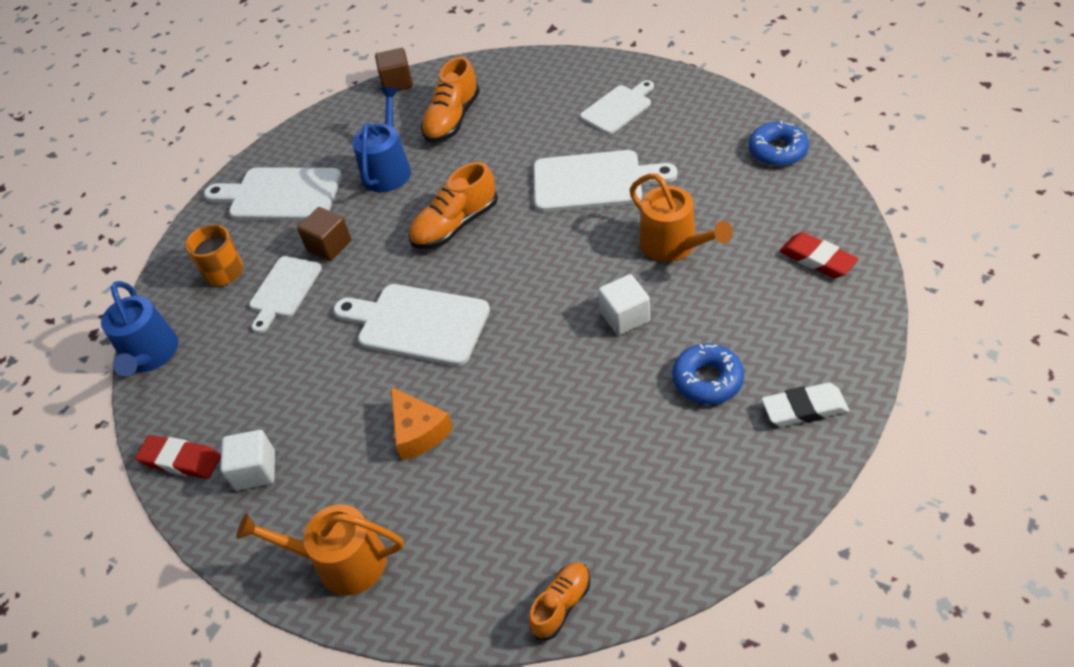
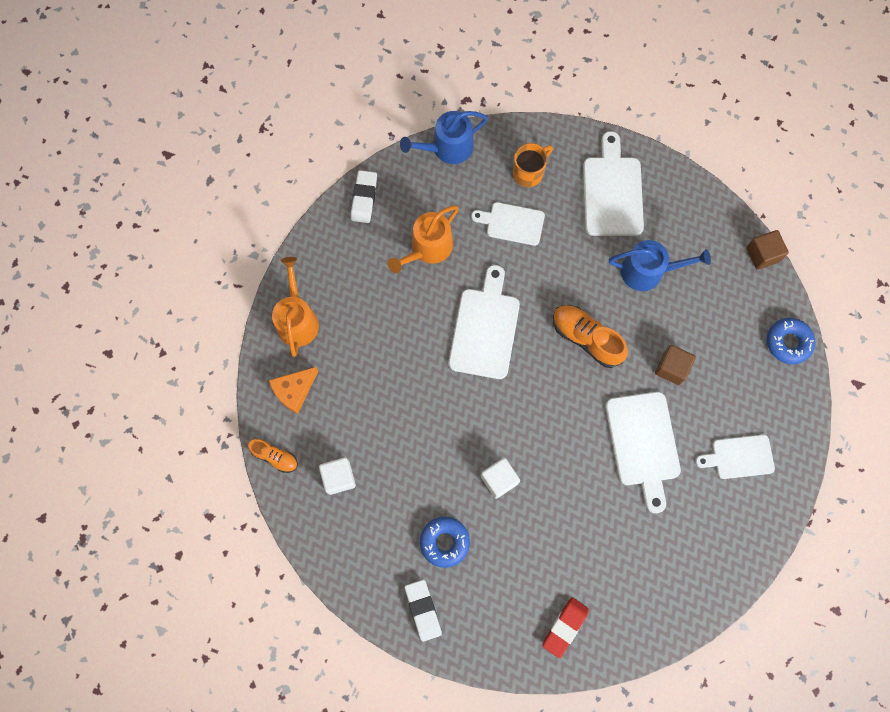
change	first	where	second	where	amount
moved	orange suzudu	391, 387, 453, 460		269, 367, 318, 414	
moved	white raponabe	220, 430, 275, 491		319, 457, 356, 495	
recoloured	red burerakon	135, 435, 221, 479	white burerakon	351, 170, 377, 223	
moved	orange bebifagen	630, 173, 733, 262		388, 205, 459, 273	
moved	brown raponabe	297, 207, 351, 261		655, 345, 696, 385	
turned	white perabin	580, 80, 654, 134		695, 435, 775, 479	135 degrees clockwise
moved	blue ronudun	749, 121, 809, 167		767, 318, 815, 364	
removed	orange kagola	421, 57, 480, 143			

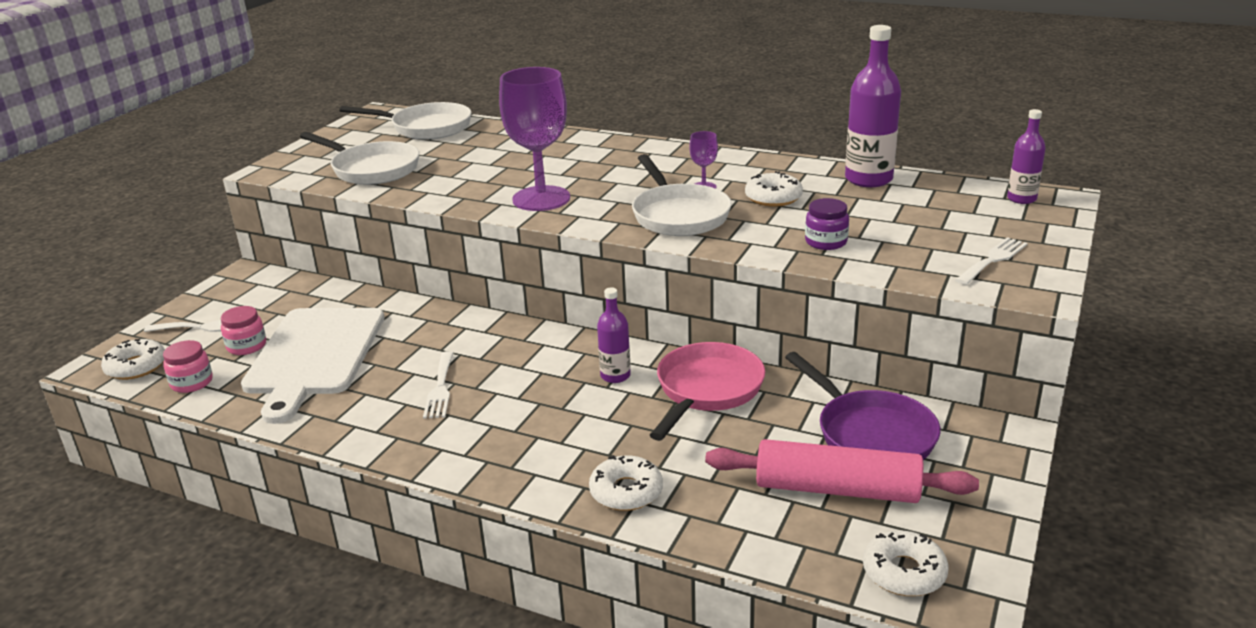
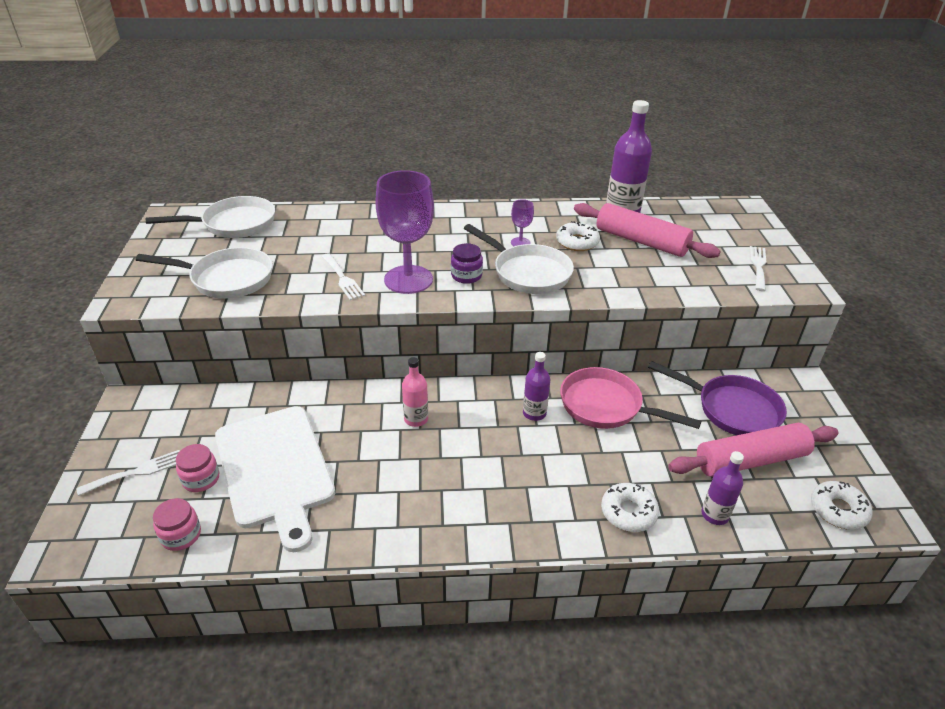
change	first	where	second	where	amount
moved	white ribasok	423, 351, 454, 419		322, 253, 365, 300	
added			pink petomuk	402, 357, 428, 427	
moved	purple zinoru	805, 198, 849, 250		451, 243, 483, 284	
turned	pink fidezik	650, 342, 765, 441		560, 367, 701, 429	60 degrees counterclockwise
added			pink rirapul	574, 203, 721, 258	
moved	purple petomuk	1007, 109, 1046, 204		701, 451, 744, 525	
removed	white ronudun	101, 339, 165, 380			

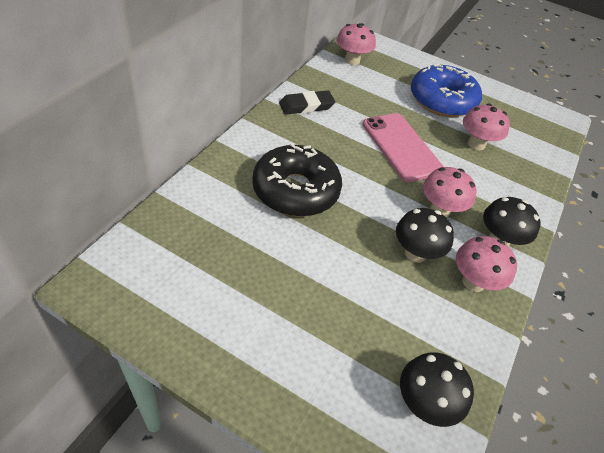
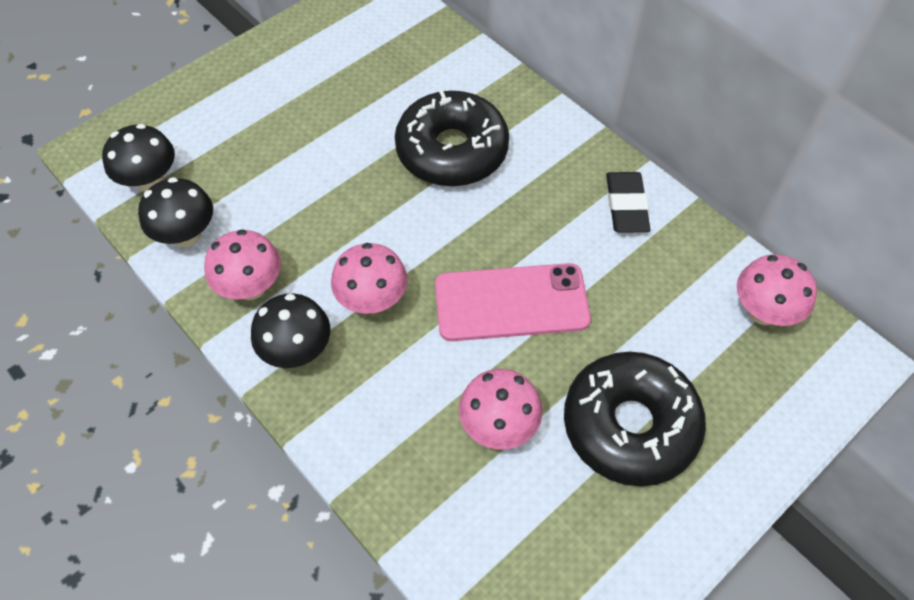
change	first	where	second	where	amount
moved	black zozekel	396, 208, 454, 263		138, 177, 213, 247	
recoloured	blue ronudun	411, 64, 482, 117	black ronudun	564, 351, 706, 486	

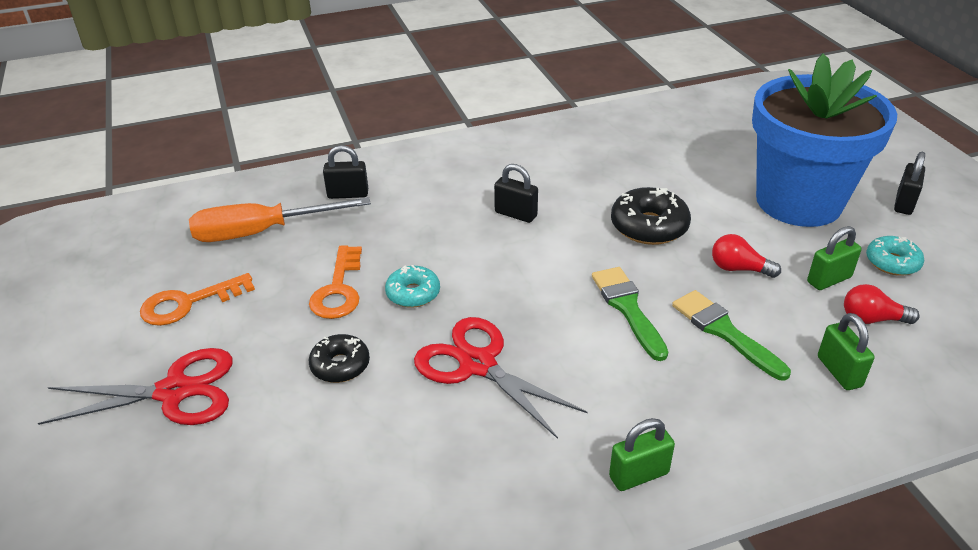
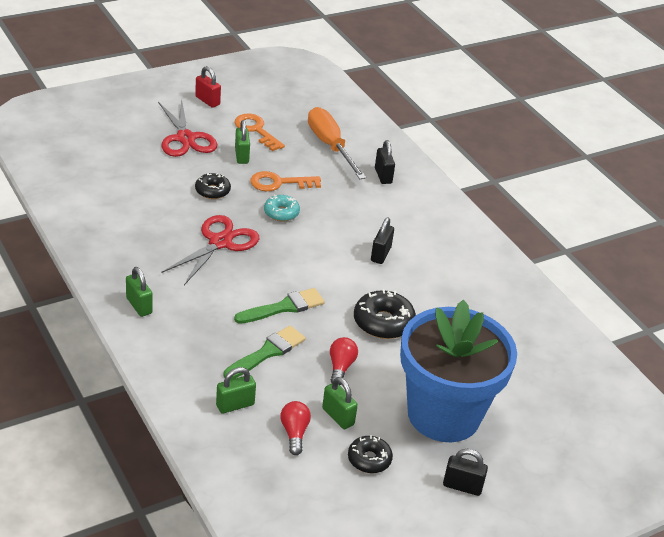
change	first	where	second	where	amount
added			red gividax	195, 66, 221, 108	
added			green gividax	235, 120, 250, 164	
recoloured	turquoise ronudun	866, 236, 924, 276	black ronudun	348, 435, 393, 473	

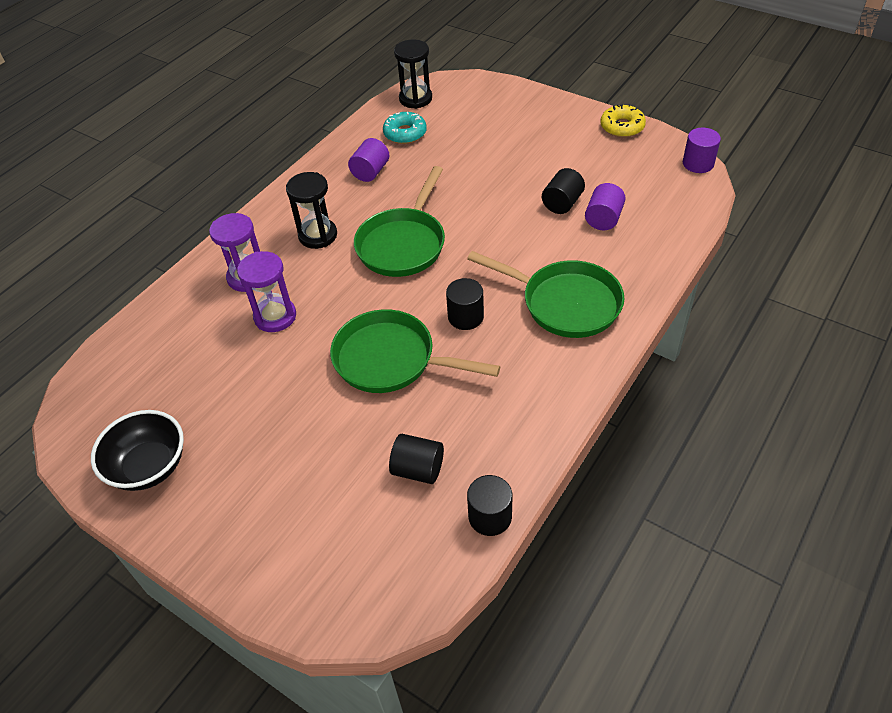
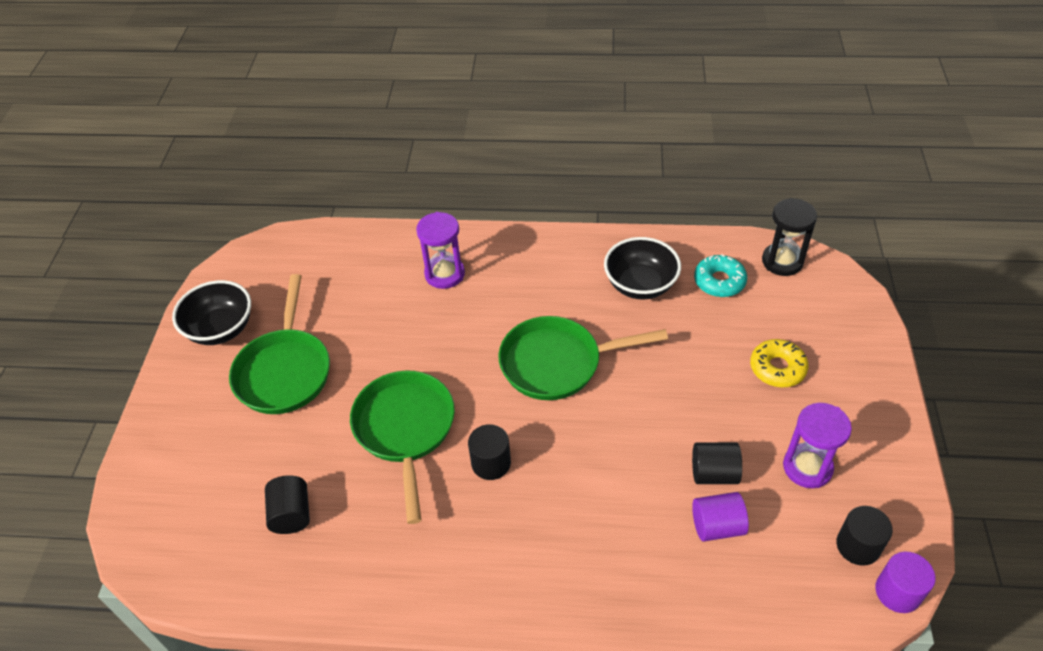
change	first	where	second	where	amount
moved	green fidezik	467, 251, 624, 338		229, 274, 330, 414	
replaced	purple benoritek	348, 138, 389, 182	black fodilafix	604, 237, 681, 300	
moved	yellow ronudun	600, 104, 646, 137		750, 339, 808, 387	
moved	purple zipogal	237, 251, 296, 332		783, 403, 852, 488	
moved	black benoritek	467, 475, 512, 536		836, 506, 893, 566	
removed	black zipogal	286, 172, 337, 249			

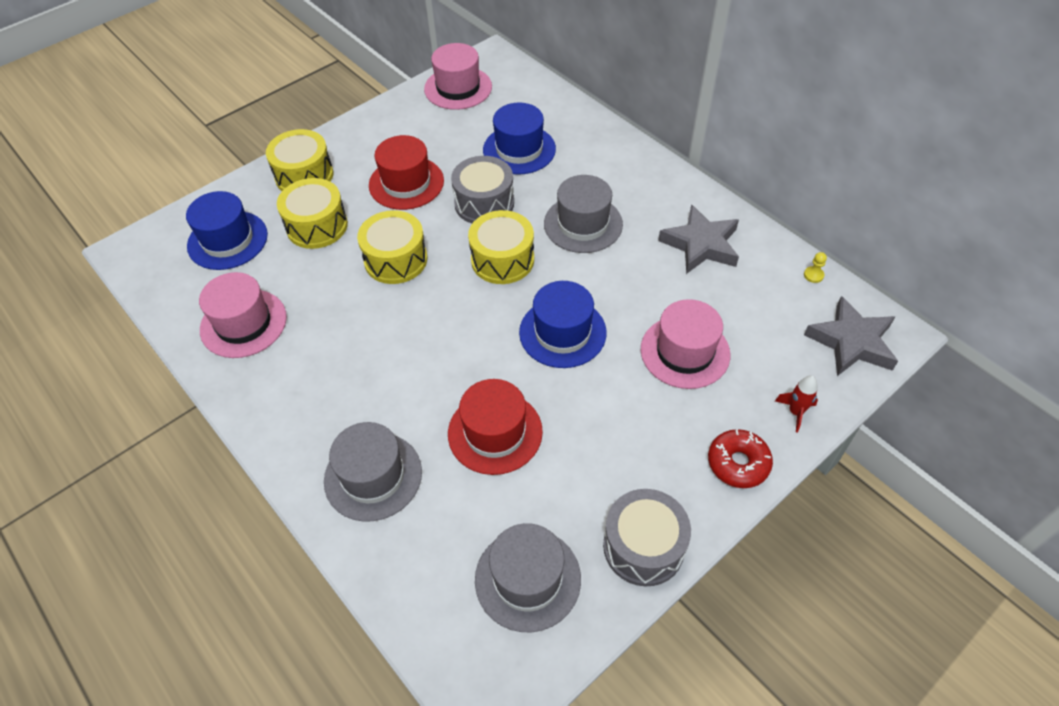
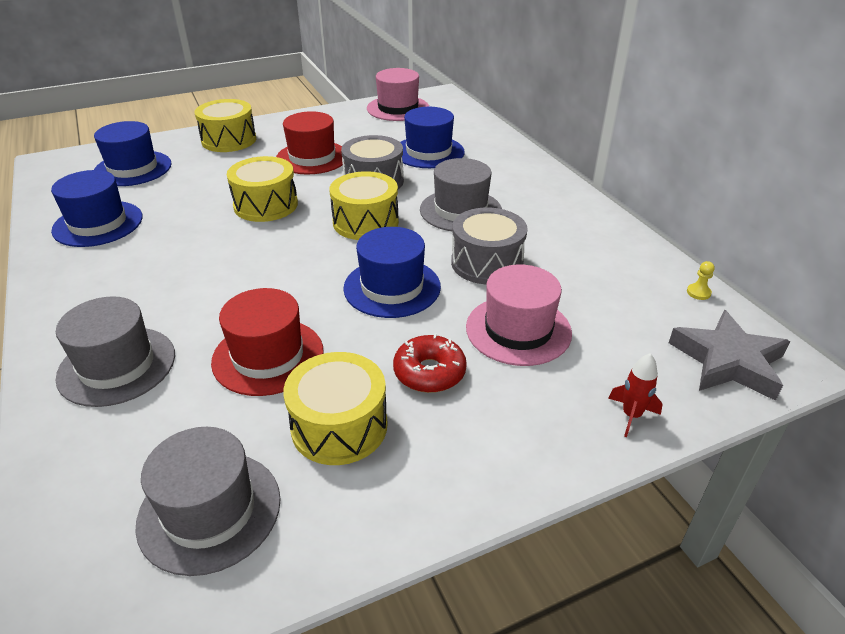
change	first	where	second	where	amount
recoloured	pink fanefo	199, 272, 287, 358	blue fanefo	51, 170, 143, 247	
moved	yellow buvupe	277, 178, 348, 249		283, 352, 388, 465	
moved	red ronudun	708, 429, 773, 488		393, 333, 467, 393	
moved	grey buvupe	603, 489, 691, 587		451, 207, 527, 284	
removed	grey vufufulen	658, 205, 739, 274			

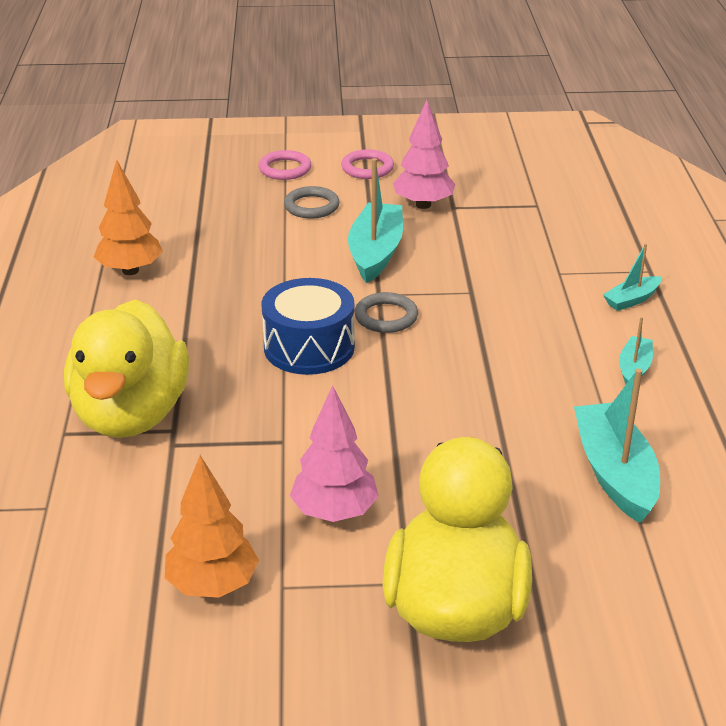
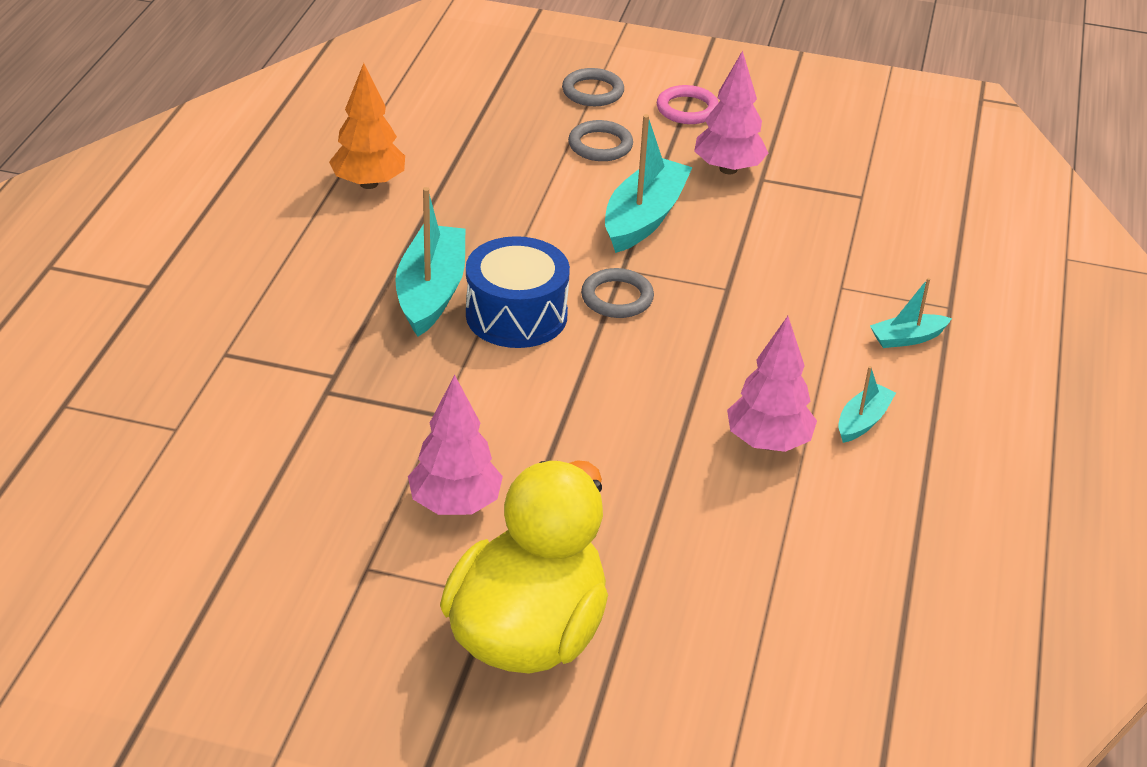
change	first	where	second	where	amount
moved	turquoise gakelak	574, 369, 660, 523		395, 187, 465, 337	
recoloured	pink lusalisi	258, 150, 311, 180	grey lusalisi	562, 68, 624, 106	
added			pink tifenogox	727, 316, 817, 452	
removed	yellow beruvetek	64, 299, 189, 438			
removed	orange tifenogox	165, 455, 259, 598			

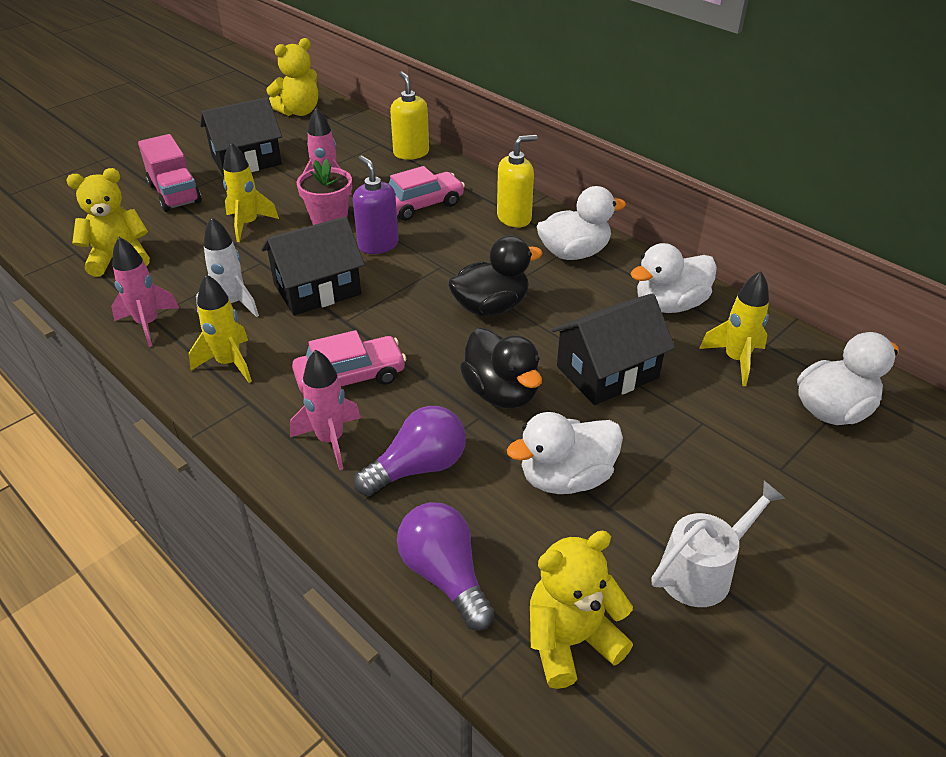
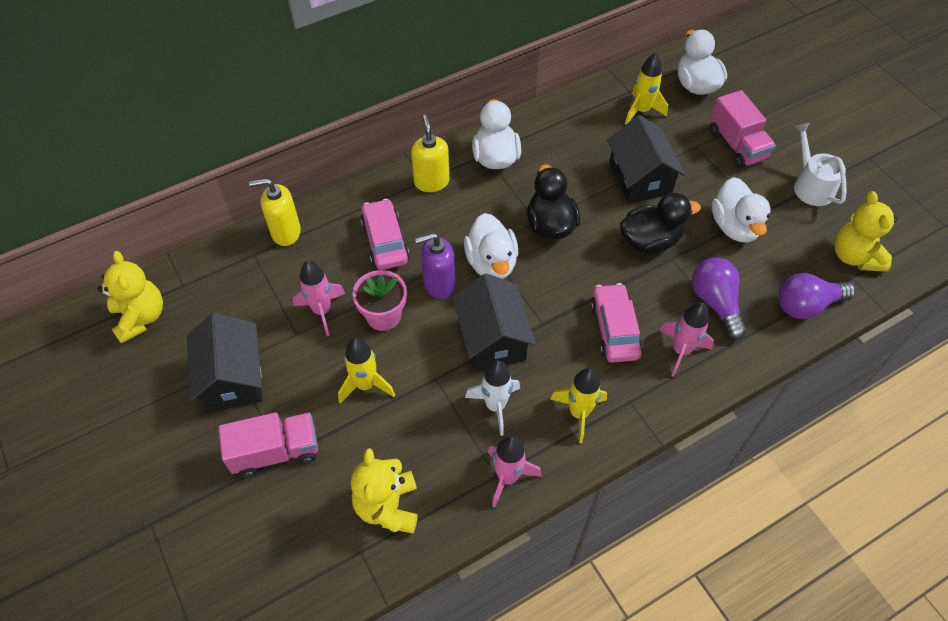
change	first	where	second	where	amount
moved	white beruvetek	630, 243, 717, 313		464, 213, 518, 279	
added			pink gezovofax	710, 90, 776, 168	

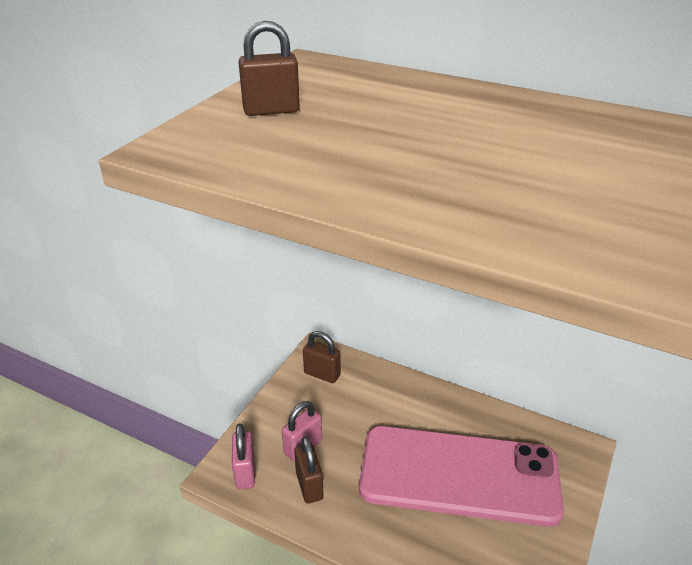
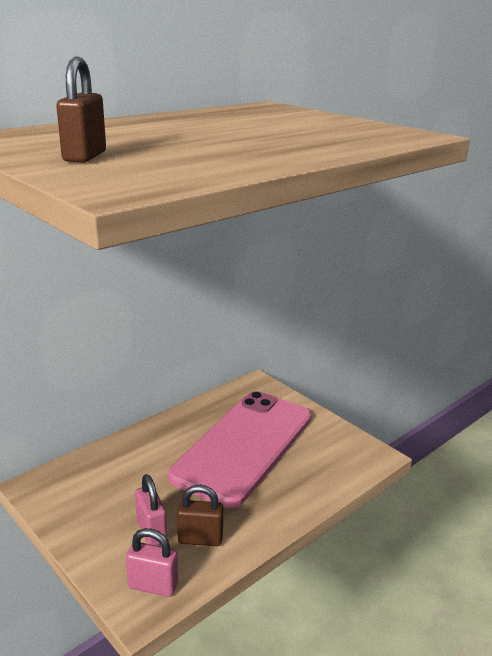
change	first	where	second	where	amount
removed	brown gividax	303, 331, 341, 383			

